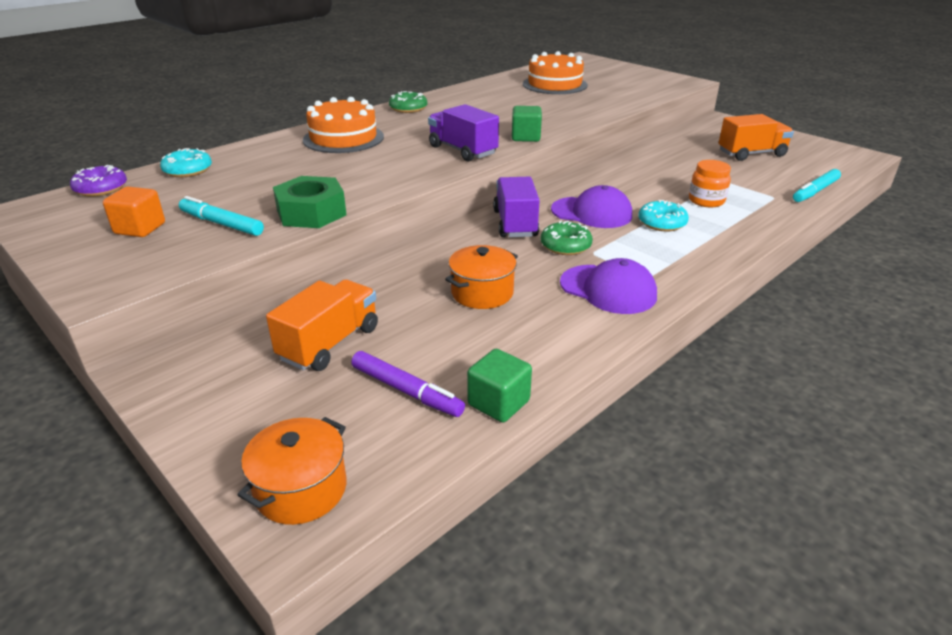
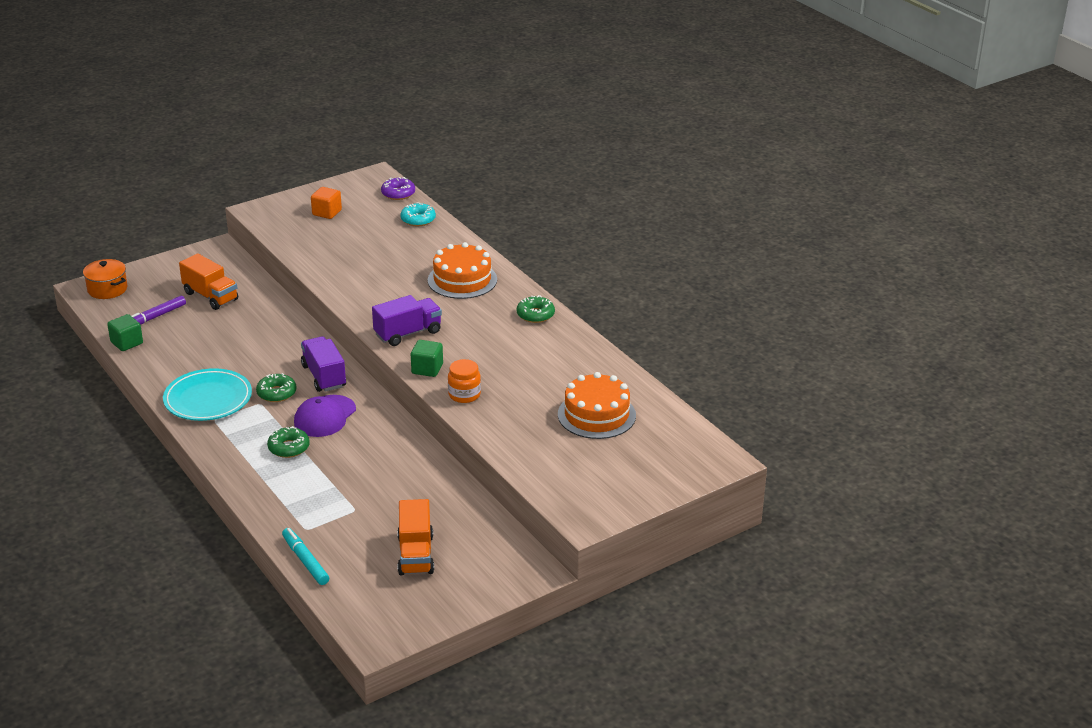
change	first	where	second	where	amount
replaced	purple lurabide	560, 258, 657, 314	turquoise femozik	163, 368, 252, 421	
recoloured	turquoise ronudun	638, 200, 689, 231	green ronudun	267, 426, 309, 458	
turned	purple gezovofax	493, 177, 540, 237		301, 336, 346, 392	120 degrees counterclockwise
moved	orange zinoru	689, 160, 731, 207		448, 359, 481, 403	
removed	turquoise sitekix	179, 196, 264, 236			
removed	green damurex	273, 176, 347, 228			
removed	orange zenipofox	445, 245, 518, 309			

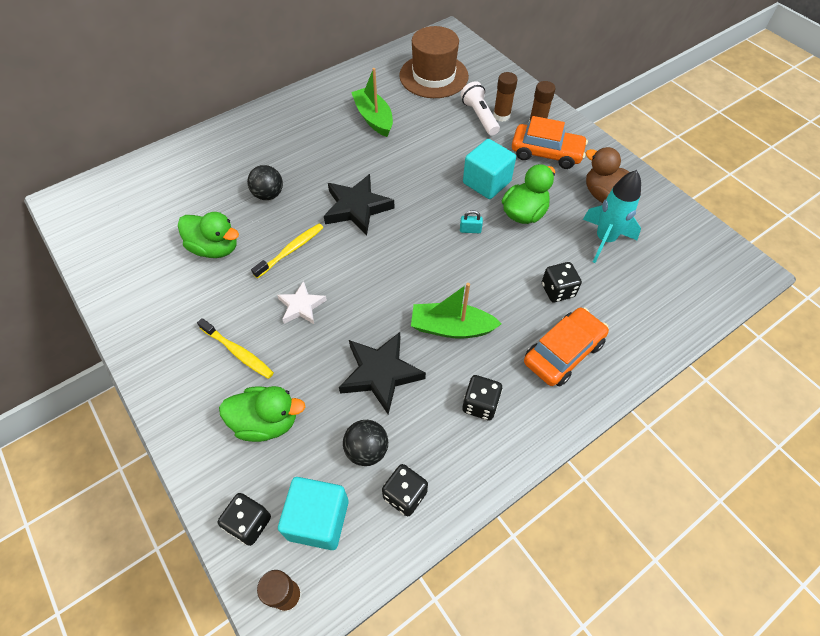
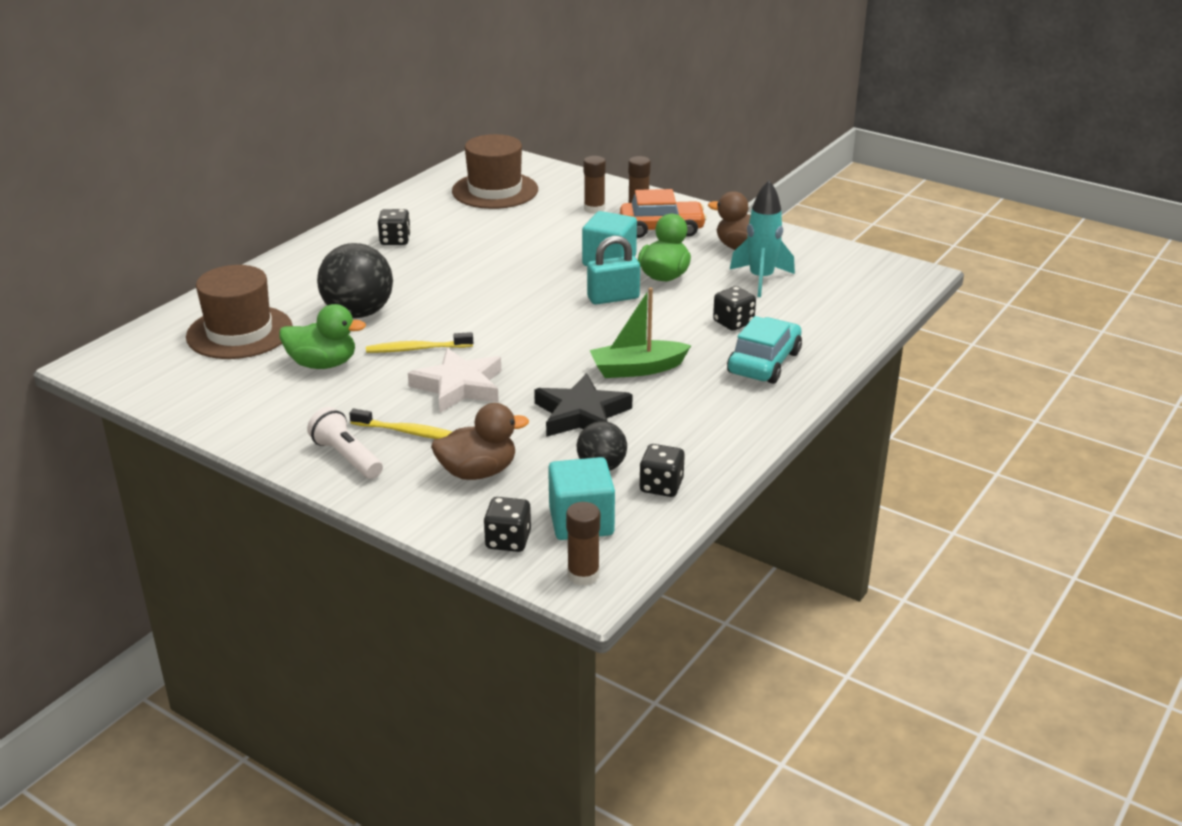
change	first	where	second	where	amount
added			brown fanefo	186, 265, 293, 359	
moved	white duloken	461, 81, 500, 136		307, 407, 383, 479	
resized	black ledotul	247, 165, 283, 200		317, 243, 393, 318	x1.75
turned	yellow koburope	251, 224, 324, 279		366, 332, 473, 353	120 degrees counterclockwise
moved	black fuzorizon	462, 375, 502, 421		377, 209, 411, 245	
resized	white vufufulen	277, 281, 327, 324		408, 348, 501, 413	x1.63
recoloured	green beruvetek	219, 386, 305, 442	brown beruvetek	431, 403, 529, 480	
resized	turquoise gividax	460, 210, 483, 233		587, 236, 640, 305	x2.01
recoloured	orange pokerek	524, 308, 609, 386	turquoise pokerek	727, 316, 802, 384	
removed	black vufufulen	324, 174, 395, 235			
removed	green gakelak	351, 68, 393, 137			

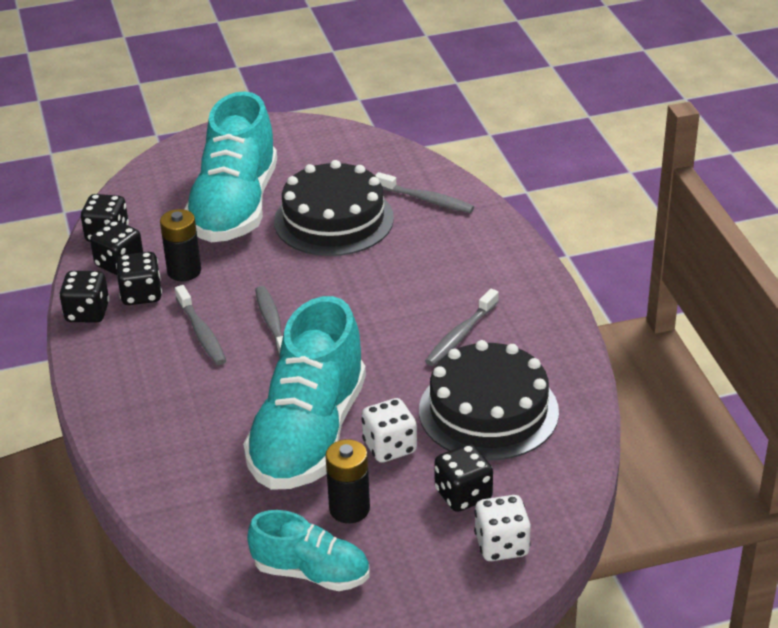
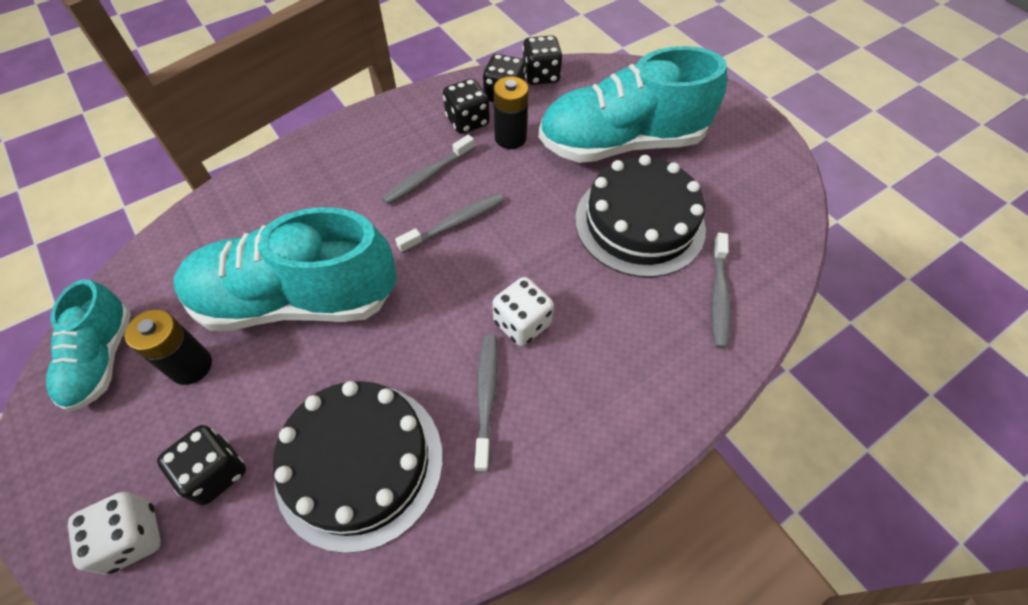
change	first	where	second	where	amount
turned	grey koburope	425, 289, 499, 366		474, 335, 498, 472	75 degrees clockwise
moved	white fuzorizon	361, 398, 417, 463		493, 277, 554, 346	
removed	black fuzorizon	59, 271, 110, 323			

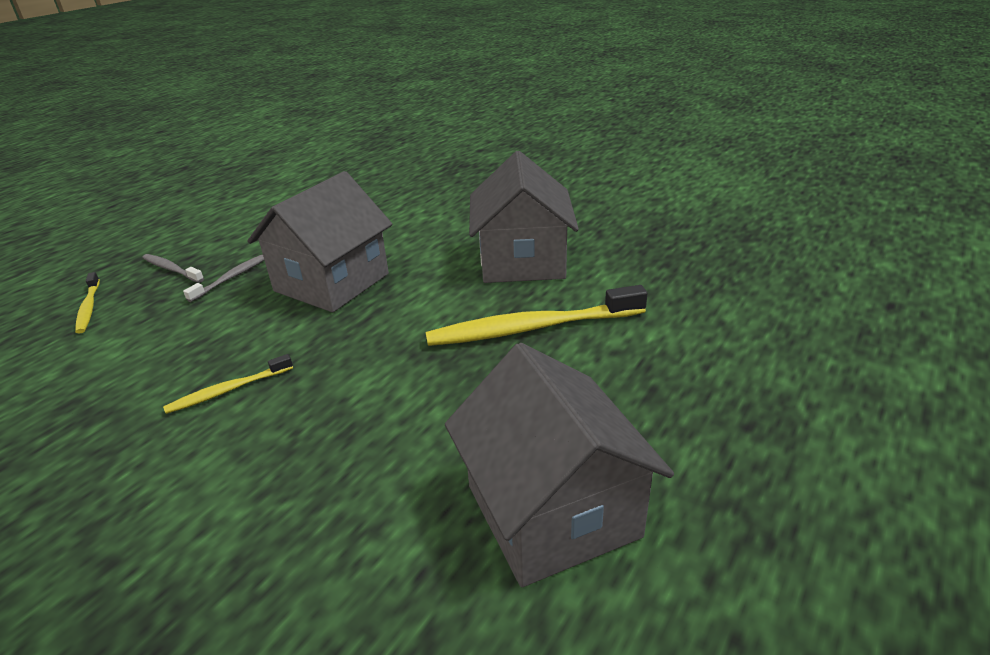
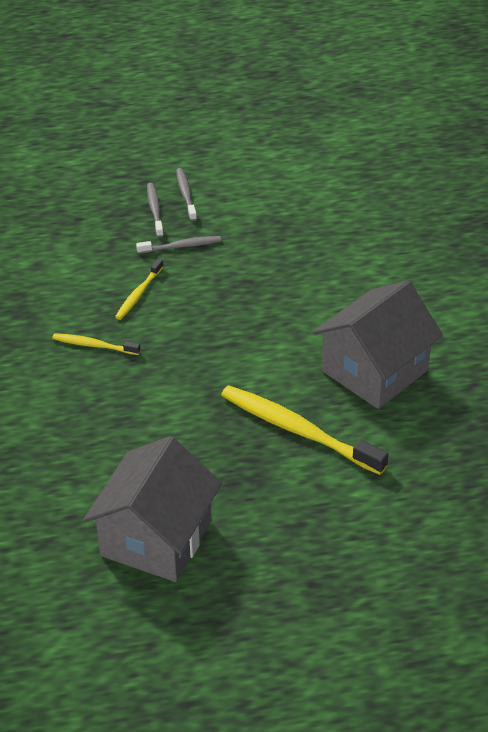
change	first	where	second	where	amount
moved	yellow koburope	75, 272, 100, 333		115, 259, 164, 320	
added			grey koburope	176, 168, 197, 221	
removed	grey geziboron	247, 171, 392, 312			

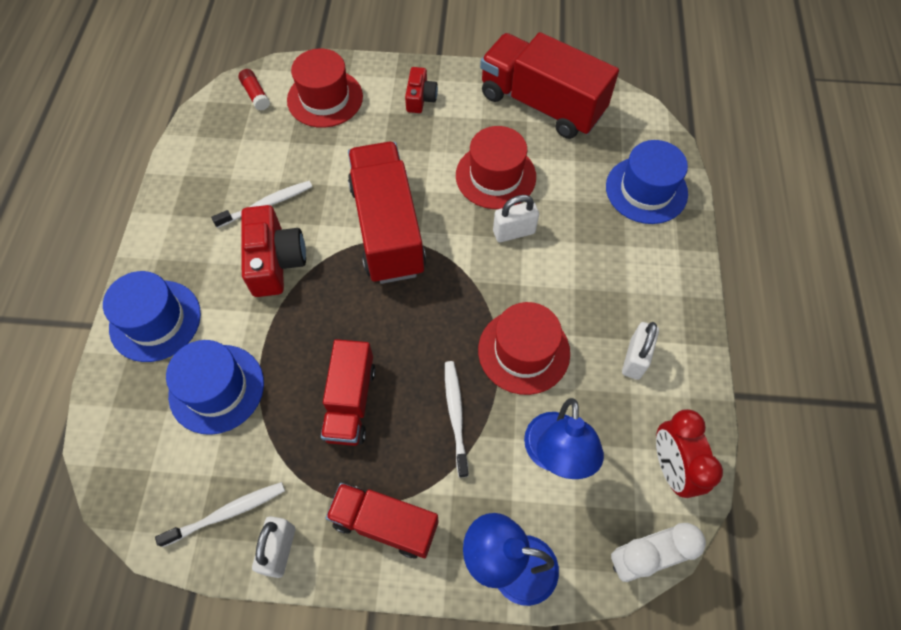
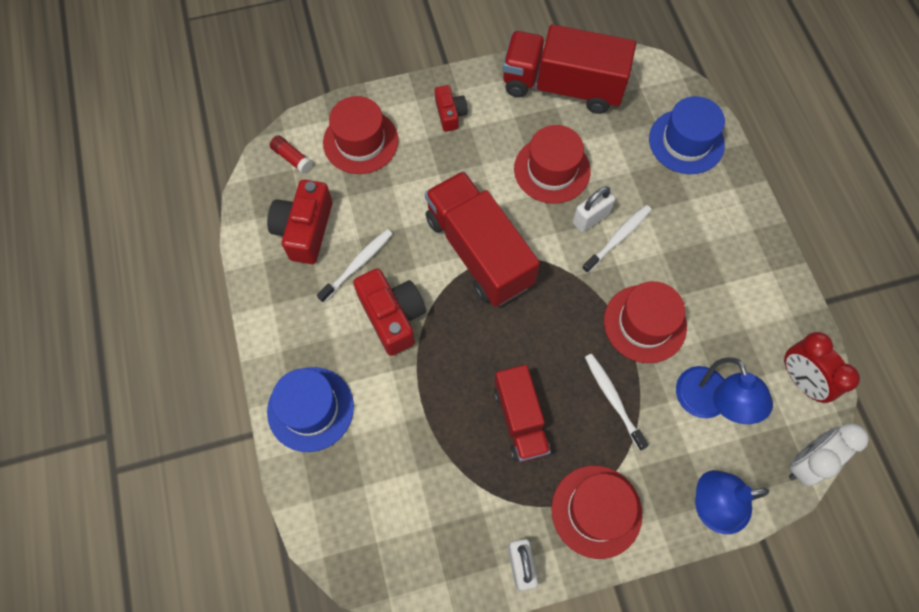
change	first	where	second	where	amount
added			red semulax	267, 179, 332, 264	
replaced	red gezovofax	326, 483, 439, 558	red fanefo	551, 466, 642, 559	
moved	white koburope	155, 482, 285, 547		582, 205, 651, 273	
removed	blue fanefo	166, 340, 264, 435			
removed	white gividax	622, 322, 659, 380			

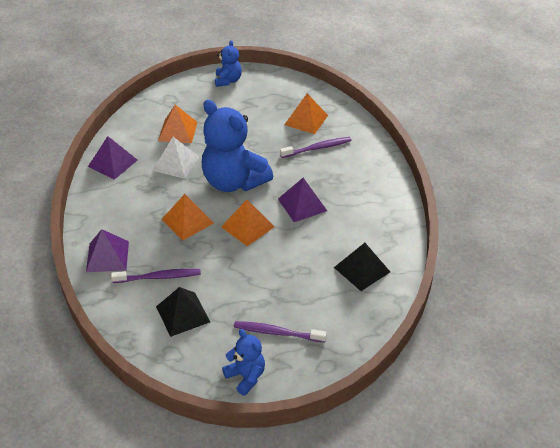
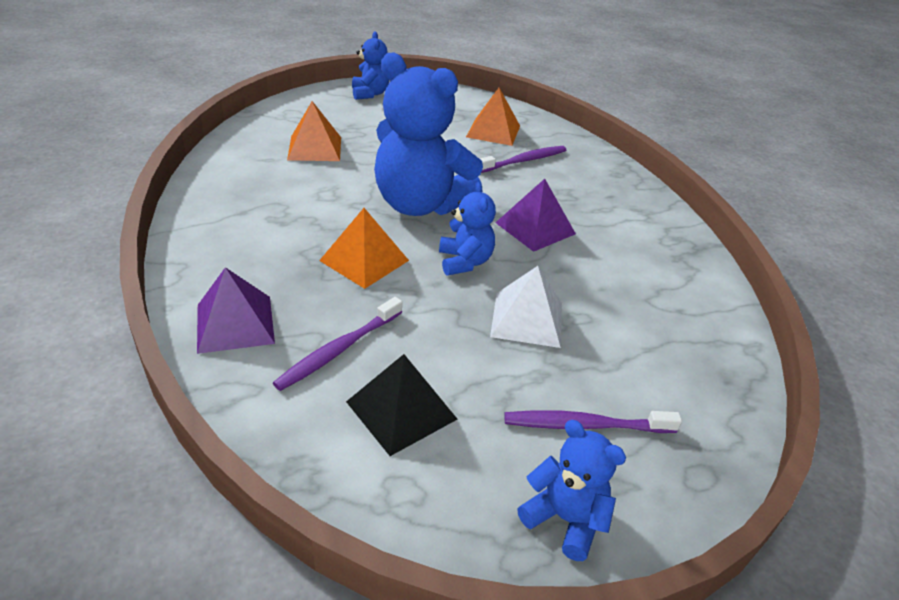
change	first	where	second	where	amount
turned	purple koburope	111, 269, 201, 283		273, 297, 402, 391	150 degrees clockwise
replaced	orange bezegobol	221, 200, 275, 246	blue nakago	439, 181, 496, 276	
moved	white bezegobol	153, 137, 199, 179		490, 266, 562, 348	
removed	purple bezegobol	88, 136, 137, 180			
removed	black bezegobol	334, 243, 390, 291			

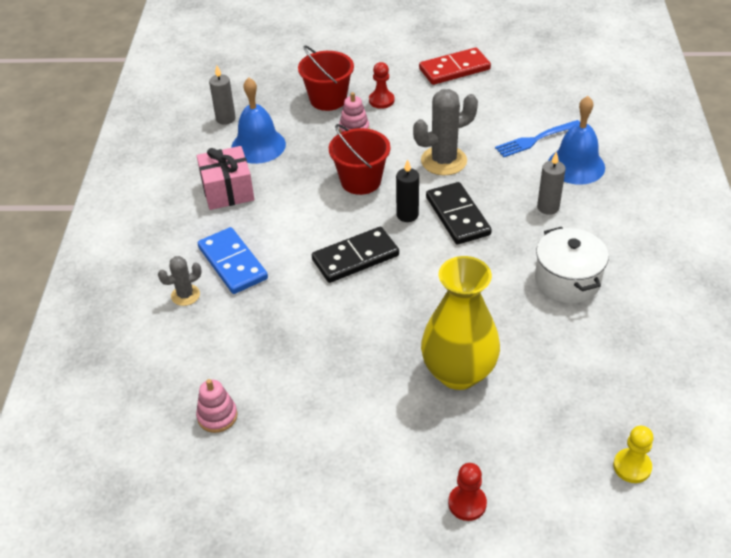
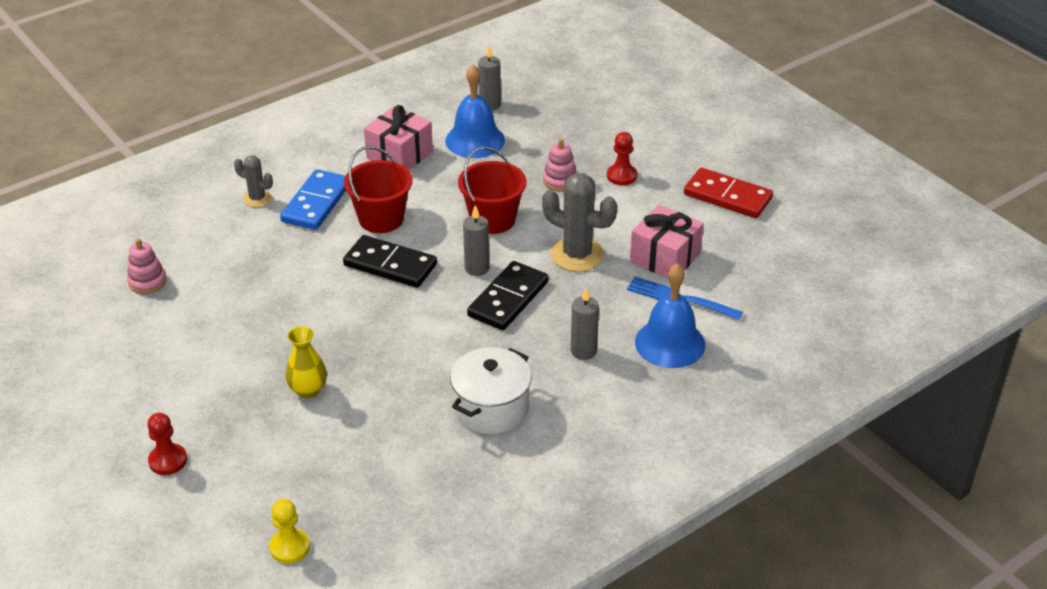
change	first	where	second	where	amount
resized	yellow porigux	421, 256, 500, 390		286, 326, 327, 399	x0.51
moved	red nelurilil	298, 45, 354, 111		344, 146, 413, 233	
recoloured	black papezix	396, 160, 419, 222	grey papezix	463, 205, 489, 276	
added			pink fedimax	630, 205, 704, 279	

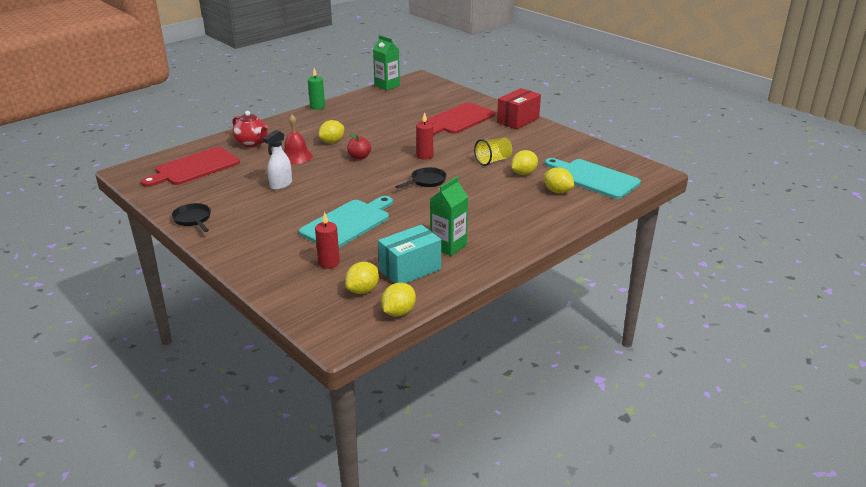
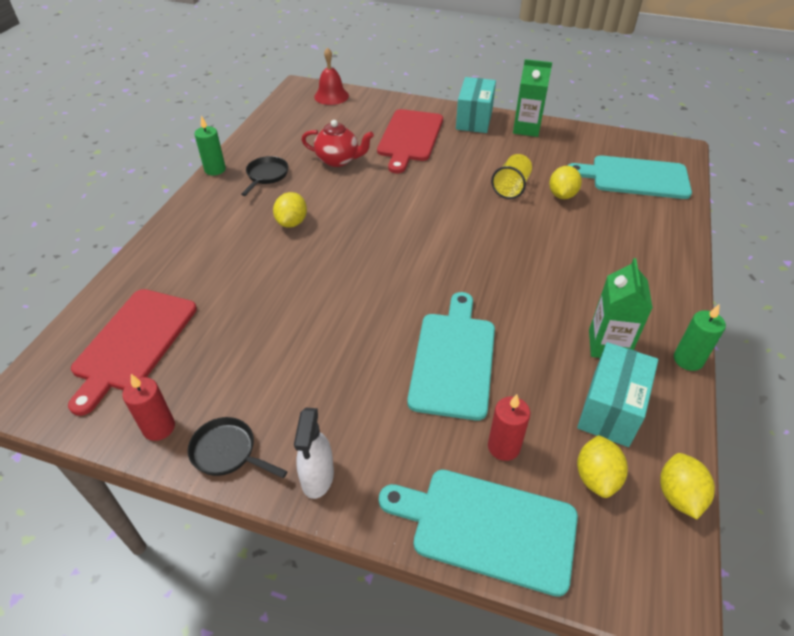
change	first	where	second	where	amount
moved	red papezix	416, 112, 433, 160		122, 374, 175, 441	
moved	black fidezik	395, 167, 447, 189		241, 156, 288, 196	
moved	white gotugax	263, 130, 292, 190		294, 408, 334, 499	
moved	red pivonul	232, 111, 268, 147		301, 120, 374, 167	
moved	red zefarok	284, 115, 313, 164		314, 47, 349, 105	
added			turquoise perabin	379, 470, 578, 597	
recoloured	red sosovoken	497, 88, 541, 130	turquoise sosovoken	456, 77, 496, 133	
moved	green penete	373, 35, 400, 91		513, 59, 552, 137	
added			green papezix	674, 304, 726, 371	
removed	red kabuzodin	347, 133, 371, 160			
removed	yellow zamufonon	544, 167, 574, 193			

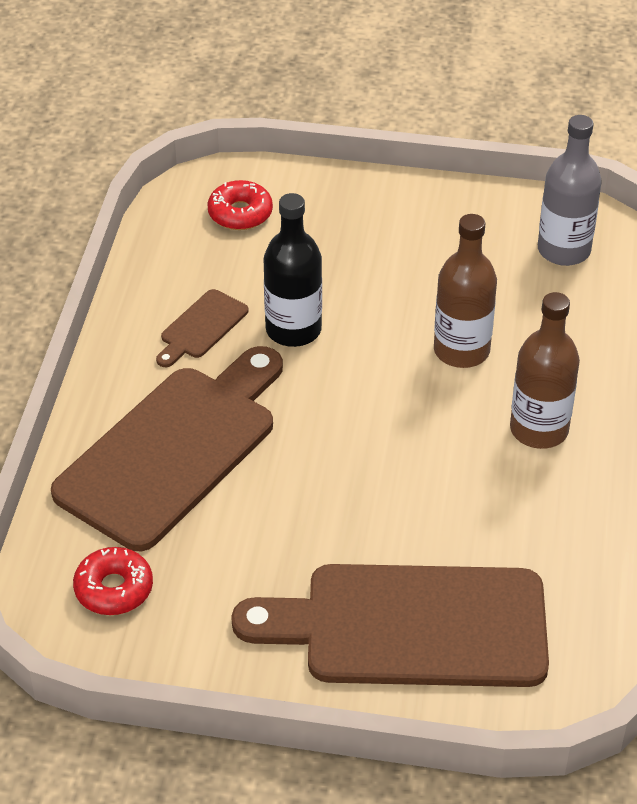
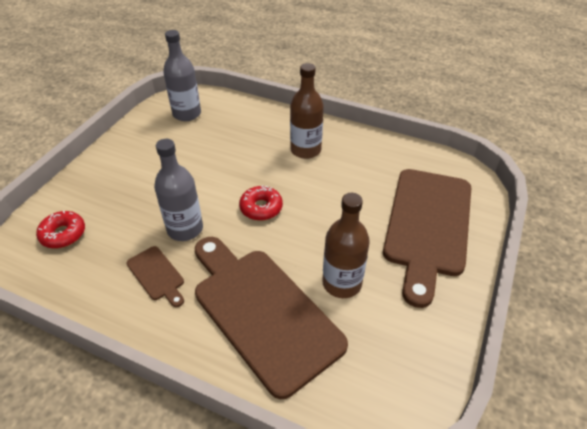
change	first	where	second	where	amount
recoloured	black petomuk	264, 193, 322, 347	grey petomuk	154, 139, 203, 241	
moved	red ronudun	73, 547, 153, 615		239, 185, 283, 221	
moved	brown petomuk	434, 214, 497, 368		322, 193, 370, 298	

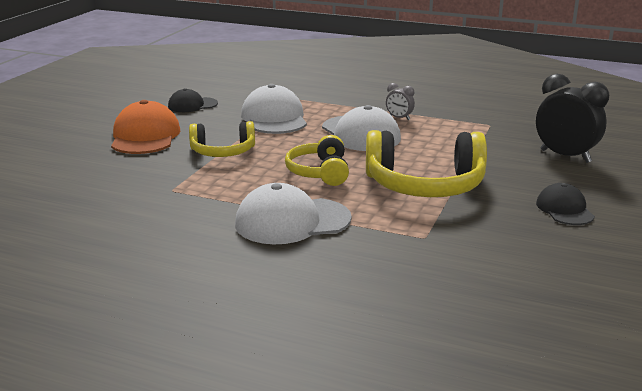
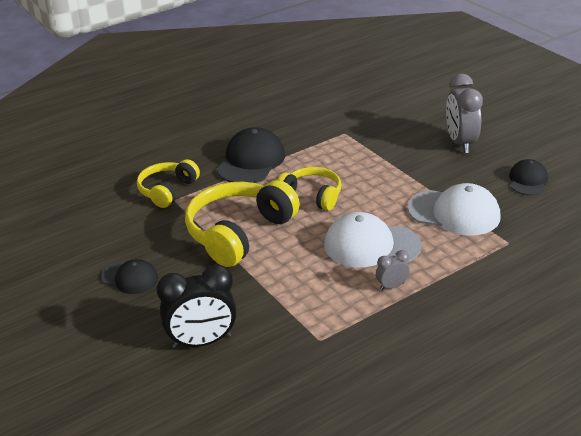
change	first	where	second	where	amount
moved	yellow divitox	189, 121, 255, 157		137, 159, 200, 208	
recoloured	white lurabide	235, 183, 352, 244	black lurabide	217, 127, 285, 183	
replaced	orange lurabide	111, 100, 180, 154	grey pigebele	446, 74, 483, 153	

